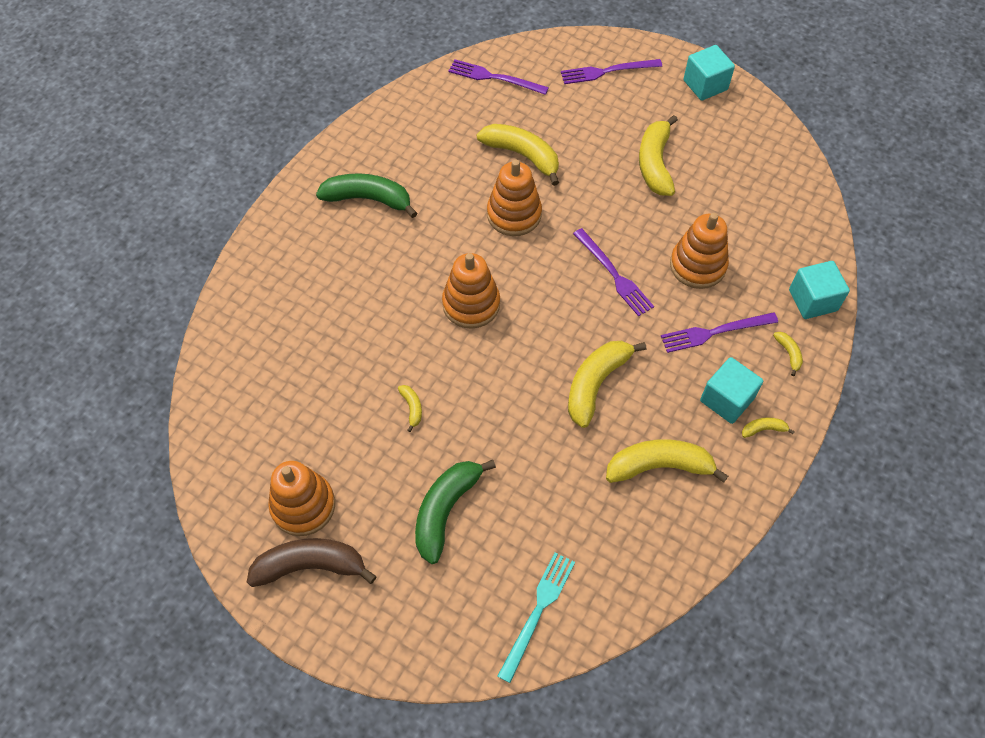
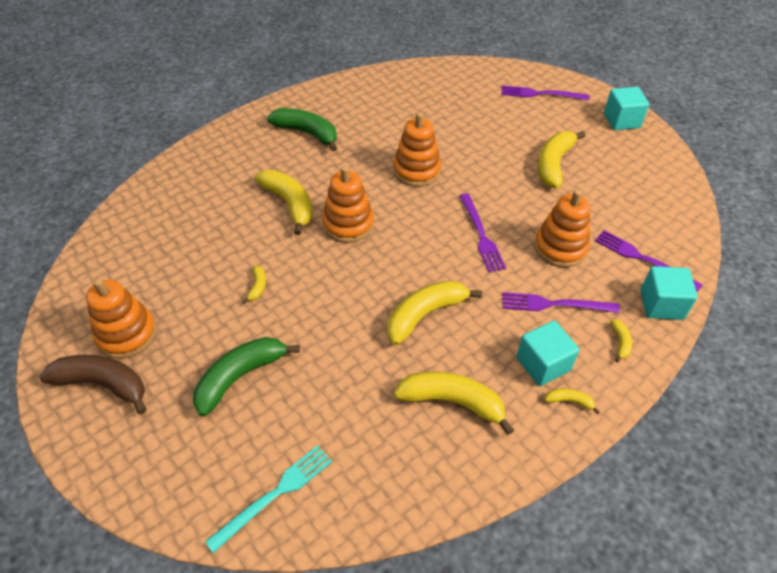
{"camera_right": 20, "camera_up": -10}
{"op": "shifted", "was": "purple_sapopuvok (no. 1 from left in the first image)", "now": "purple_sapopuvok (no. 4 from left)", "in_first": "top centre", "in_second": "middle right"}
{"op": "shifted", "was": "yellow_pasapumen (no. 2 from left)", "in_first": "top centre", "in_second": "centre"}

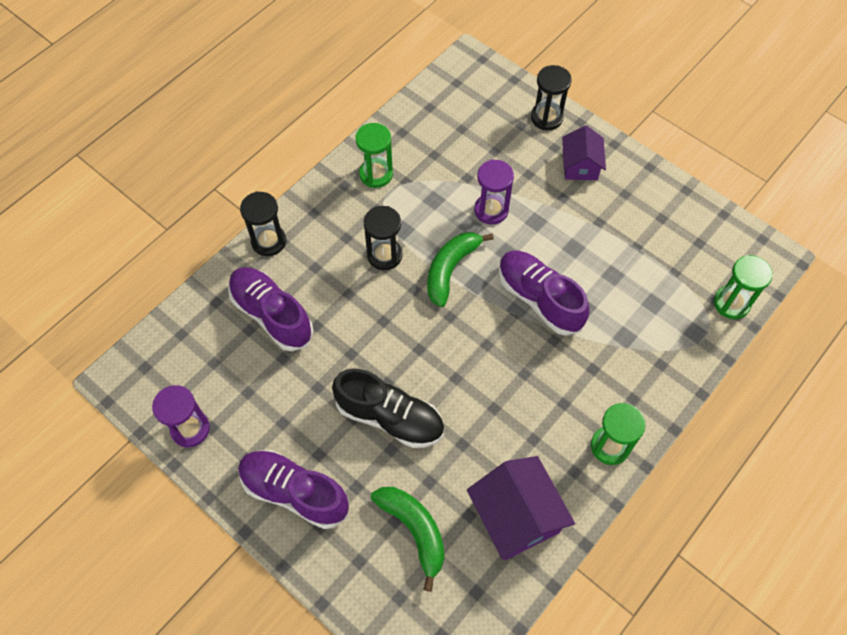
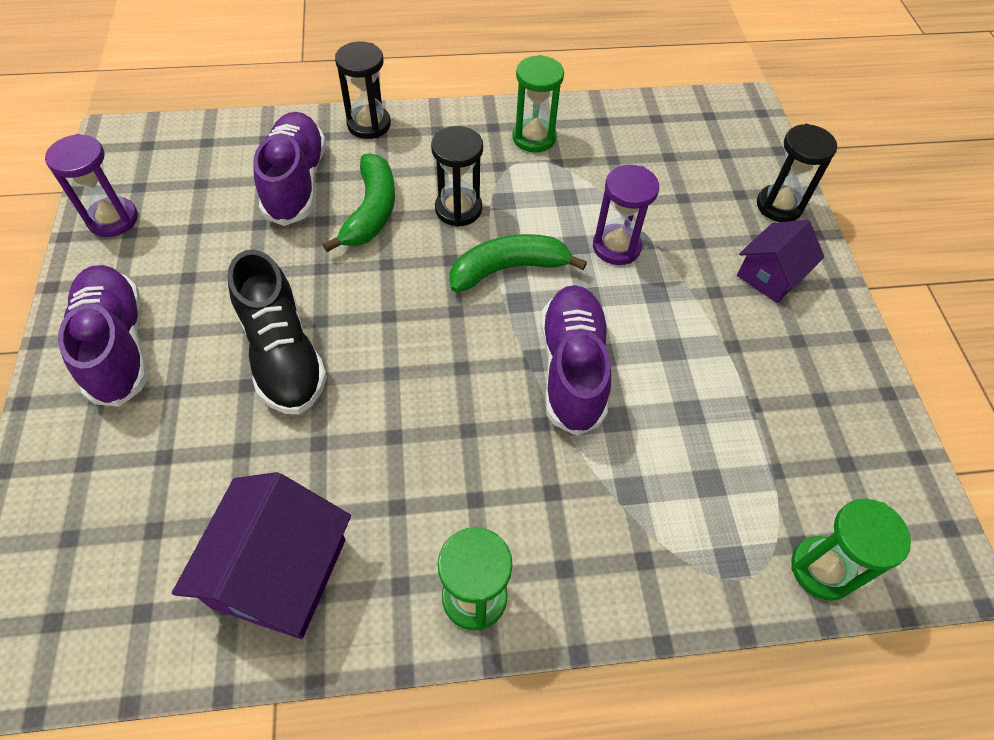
{"camera_right": 40, "camera_up": -5}
{"op": "shifted", "was": "green_pasapumen (no. 1 from left)", "in_first": "bottom centre", "in_second": "top centre"}

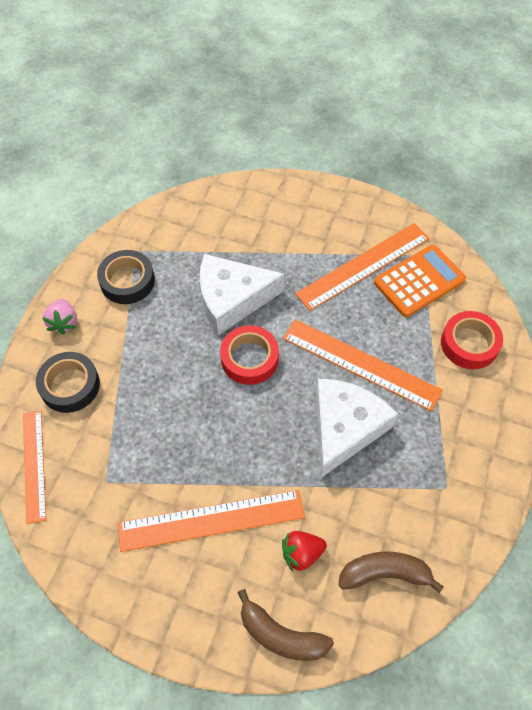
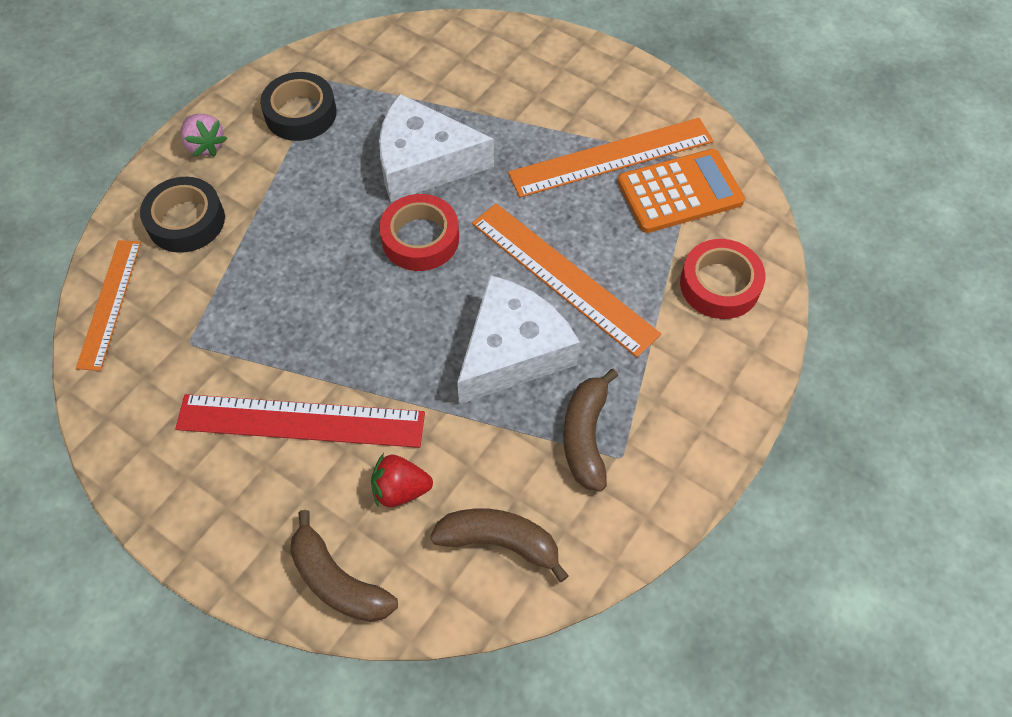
{"camera_right": 15, "camera_up": 0}
{"op": "rotated", "was": "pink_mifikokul", "in_first": "middle left", "in_second": "top left", "clockwise": -45}
{"op": "repainted", "was": "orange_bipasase (no. 2 from left)", "now": "red_bipasase", "in_first": "bottom centre", "in_second": "middle left"}
{"op": "new", "now": "brown_pasapumen (no. 3 from left)", "in_second": "centre"}

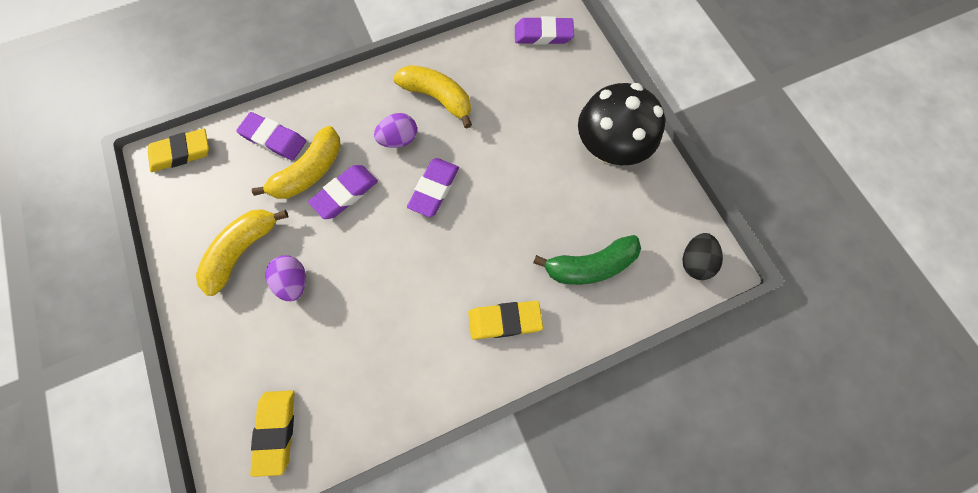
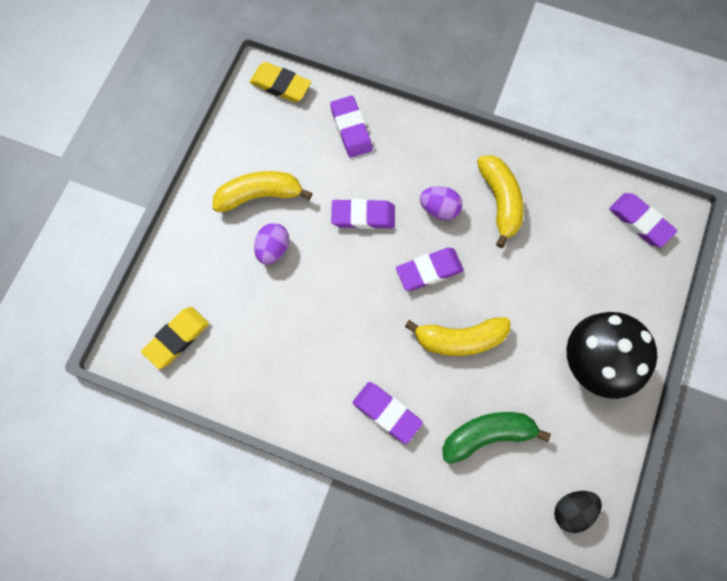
{"camera_right": 45, "camera_up": 0}
{"op": "shifted", "was": "yellow_pasapumen (no. 2 from left)", "in_first": "top left", "in_second": "centre"}
{"op": "repainted", "was": "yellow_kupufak (no. 3 from left)", "now": "purple_kupufak (no. 3 from left)", "in_first": "centre", "in_second": "bottom centre"}
{"op": "rotated", "was": "green_pasapumen", "in_first": "centre", "in_second": "bottom right", "clockwise": 135}

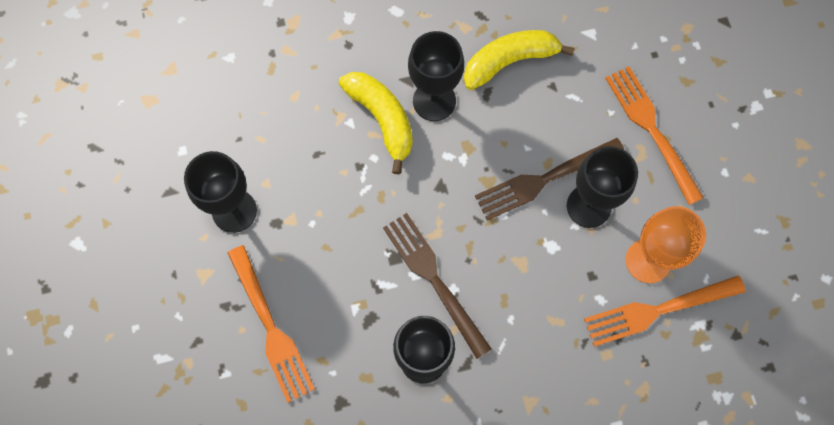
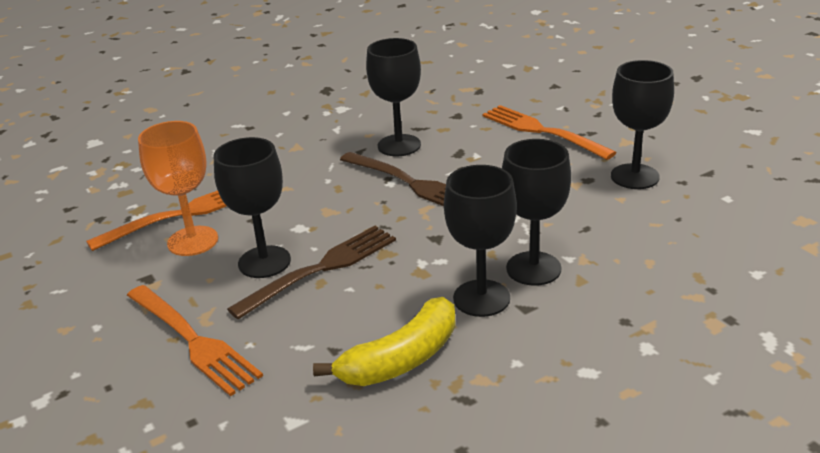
{"camera_right": 165, "camera_up": -40}
{"op": "swapped", "was": "yellow_pasapumen (no. 1 from left)", "now": "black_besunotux (no. 4 from left)", "in_first": "top centre", "in_second": "centre"}

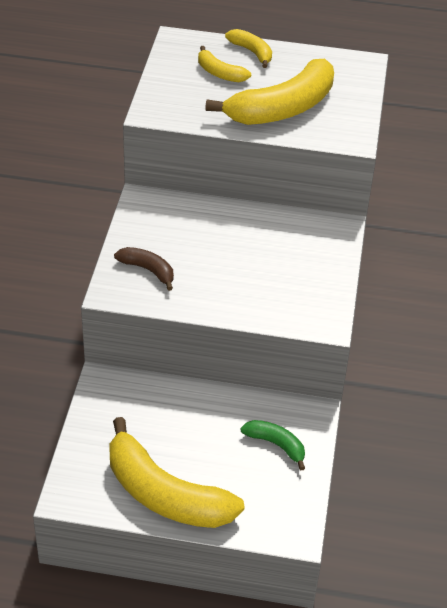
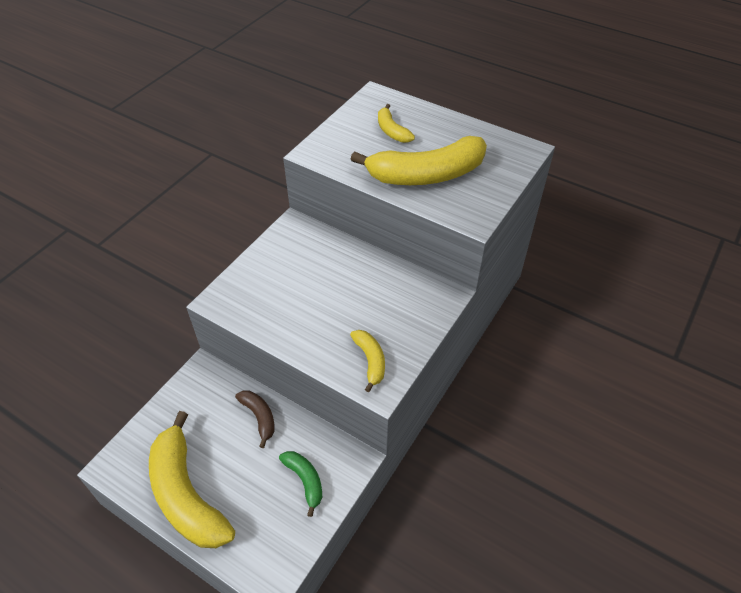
{"camera_right": 25, "camera_up": 5}
{"op": "shifted", "was": "brown_pasapumen", "in_first": "middle left", "in_second": "bottom centre"}
{"op": "shifted", "was": "yellow_pasapumen (no. 3 from left in the first image)", "now": "yellow_pasapumen (no. 2 from left)", "in_first": "top centre", "in_second": "centre"}

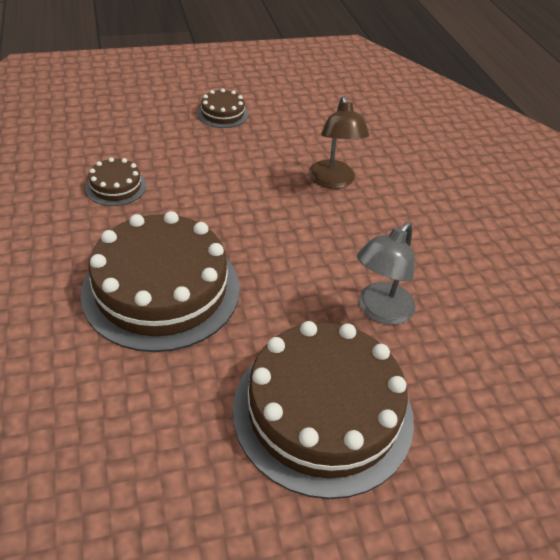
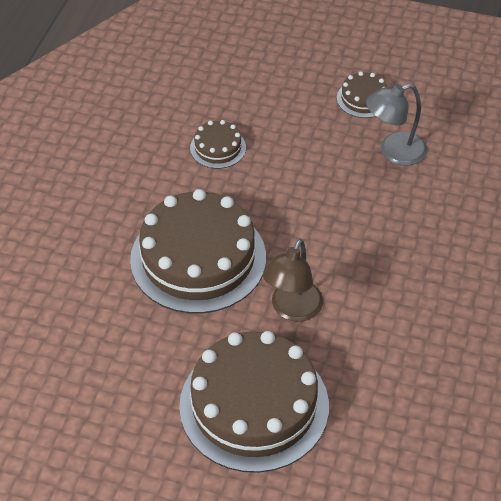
{"camera_right": 35, "camera_up": 5}
{"op": "shifted", "was": "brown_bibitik", "in_first": "top centre", "in_second": "centre"}
{"op": "shifted", "was": "grey_bibitik", "in_first": "middle right", "in_second": "top right"}

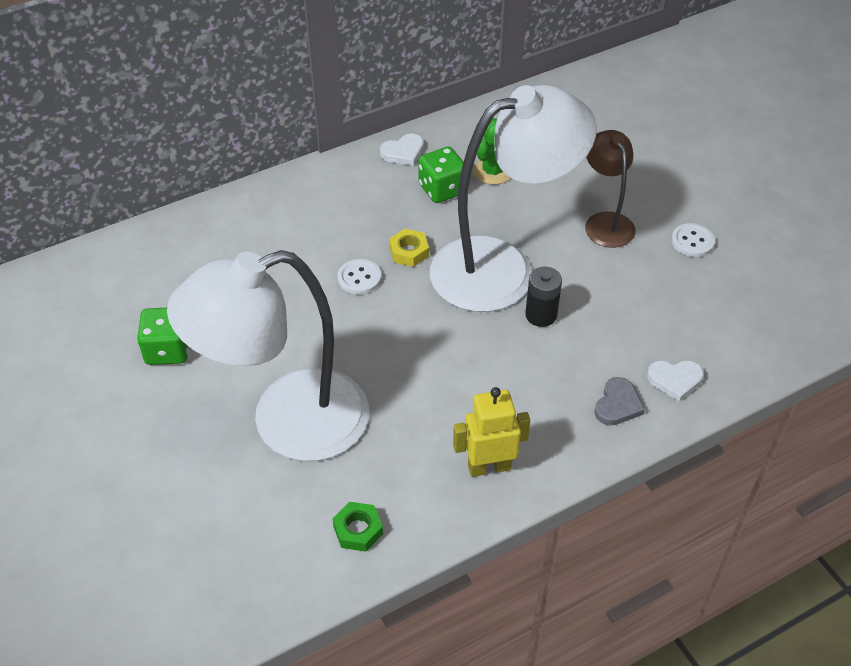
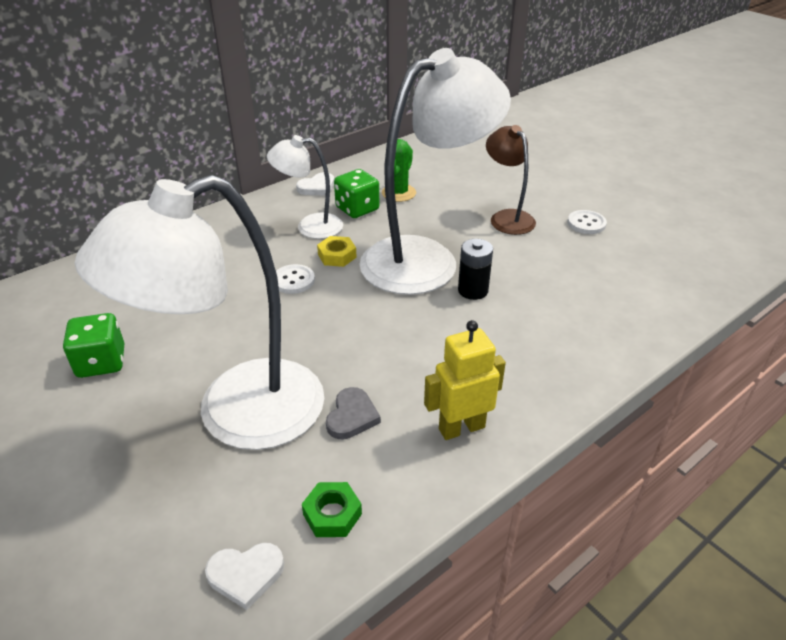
{"camera_right": -10, "camera_up": -10}
{"op": "shifted", "was": "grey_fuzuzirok", "in_first": "middle right", "in_second": "centre"}
{"op": "shifted", "was": "white_fuzuzirok (no. 2 from left in the first image)", "now": "white_fuzuzirok (no. 1 from left)", "in_first": "middle right", "in_second": "bottom left"}
{"op": "new", "now": "white_bibitik (no. 2 from left)", "in_second": "top centre"}

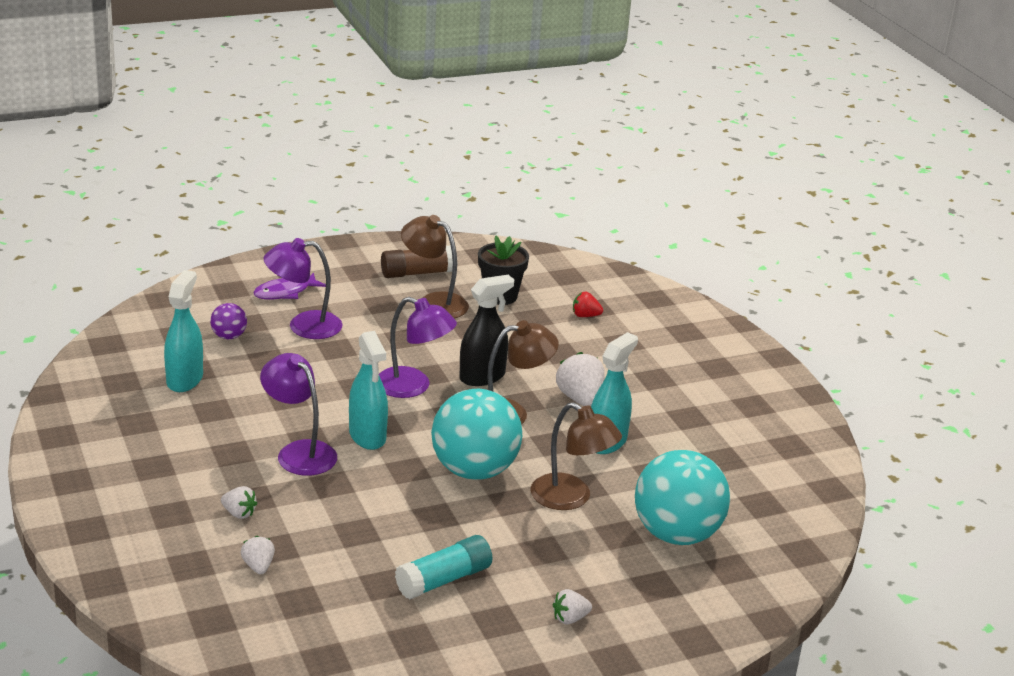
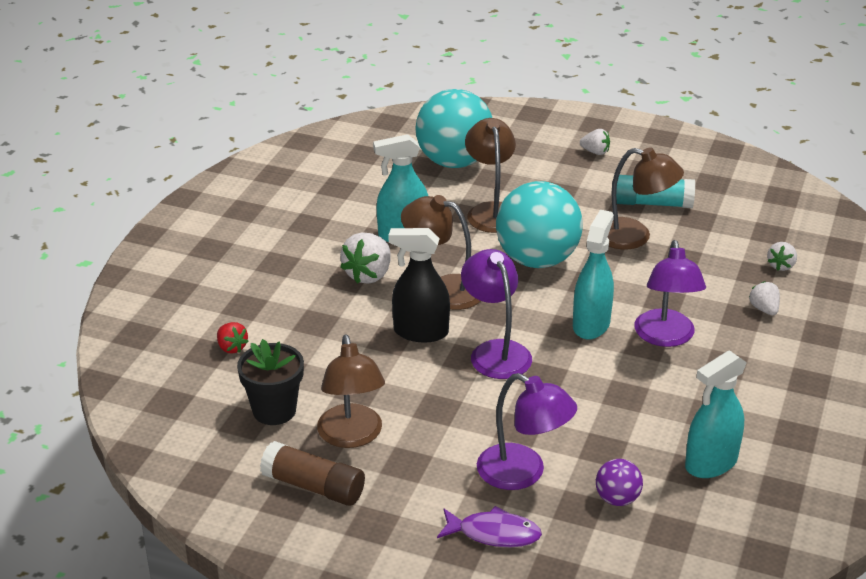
{"camera_right": -135, "camera_up": 5}
{"op": "new", "now": "brown_bibitik (no. 4 from left)", "in_second": "middle right"}

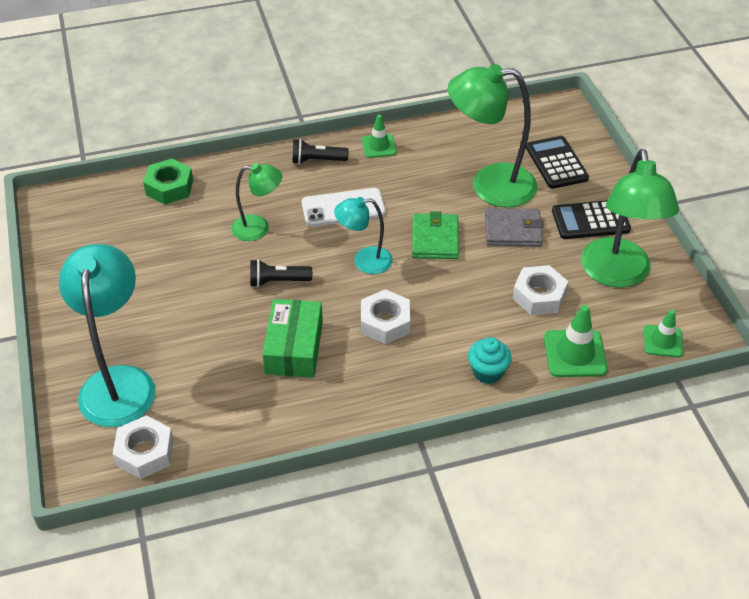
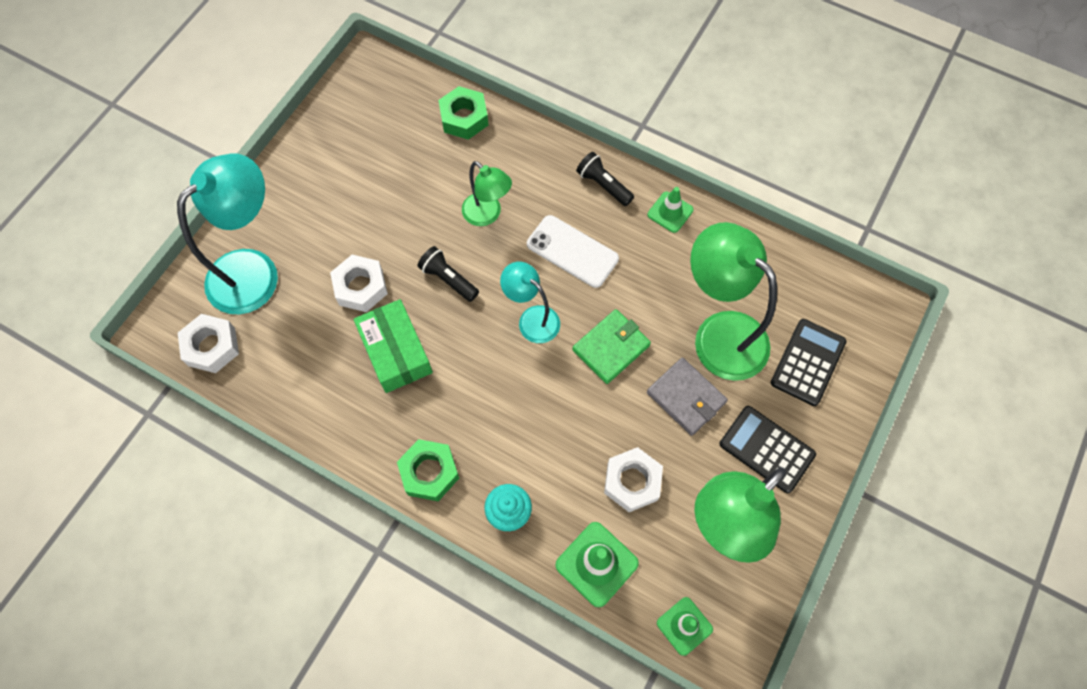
{"camera_right": 45, "camera_up": 20}
{"op": "rotated", "was": "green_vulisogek", "in_first": "centre", "in_second": "centre", "clockwise": -75}
{"op": "shifted", "was": "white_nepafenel (no. 2 from left)", "in_first": "centre", "in_second": "middle left"}
{"op": "new", "now": "green_nepafenel (no. 1 from left)", "in_second": "bottom centre"}

